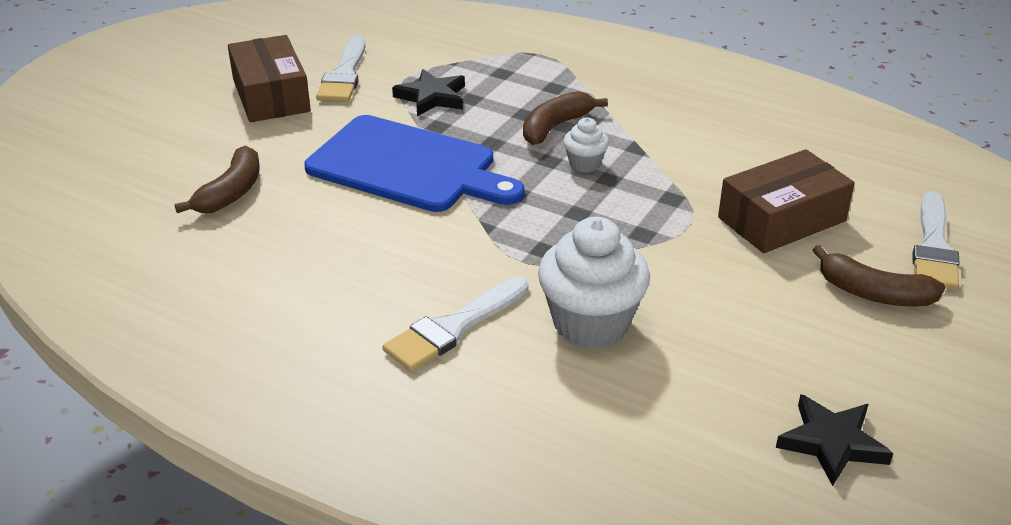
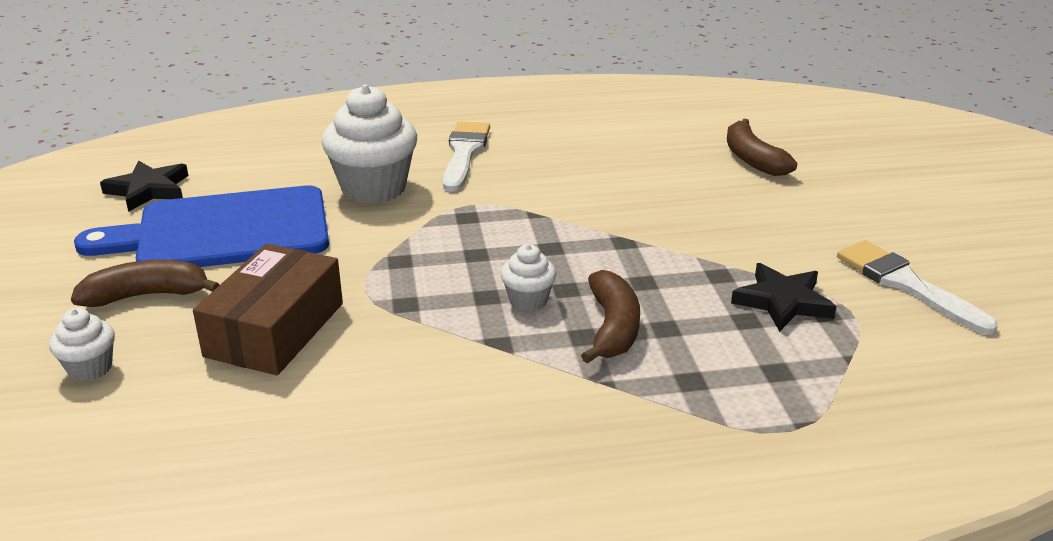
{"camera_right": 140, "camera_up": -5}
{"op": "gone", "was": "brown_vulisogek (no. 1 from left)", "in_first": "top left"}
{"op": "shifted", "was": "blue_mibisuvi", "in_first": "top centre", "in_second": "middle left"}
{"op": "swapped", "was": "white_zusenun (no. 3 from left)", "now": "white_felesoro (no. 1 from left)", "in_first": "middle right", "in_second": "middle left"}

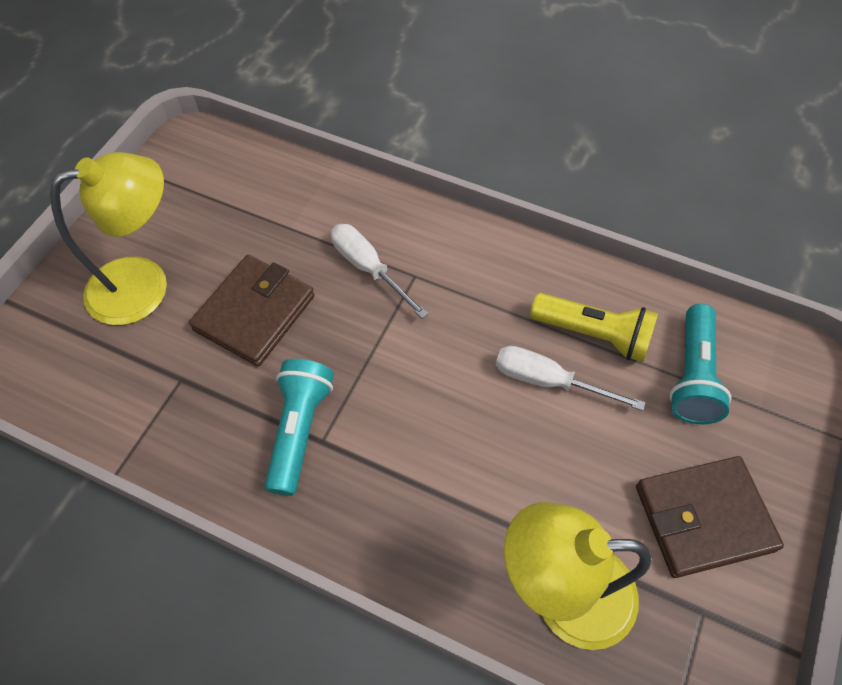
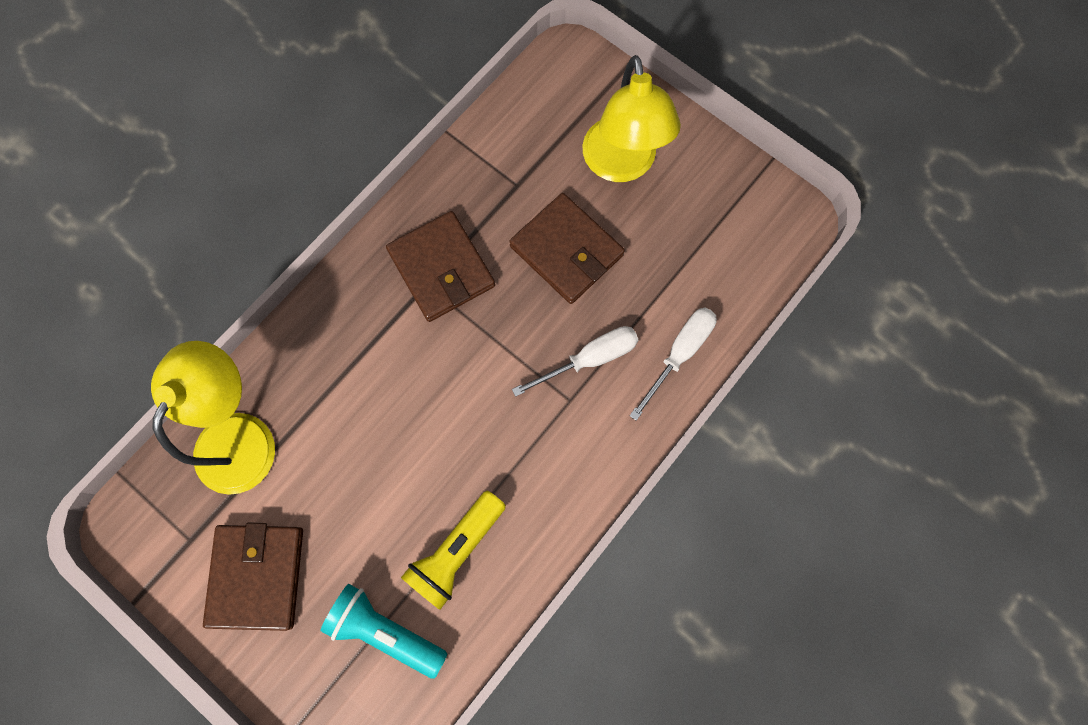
{"camera_right": 105, "camera_up": 15}
{"op": "swapped", "was": "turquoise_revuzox (no. 1 from left)", "now": "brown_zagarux (no. 2 from left)", "in_first": "centre", "in_second": "centre"}
{"op": "shifted", "was": "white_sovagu (no. 2 from left)", "in_first": "middle right", "in_second": "centre"}

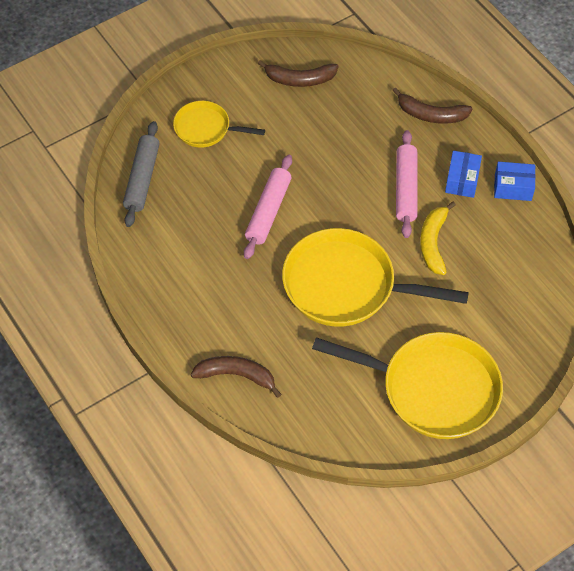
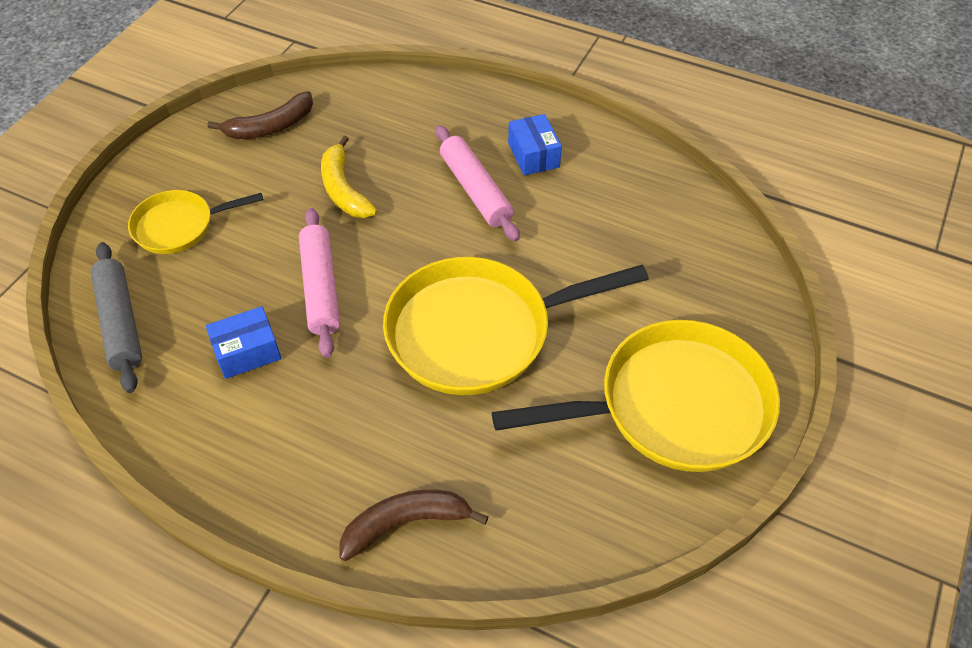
{"camera_right": -30, "camera_up": -5}
{"op": "gone", "was": "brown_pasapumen (no. 3 from left)", "in_first": "top right"}
{"op": "shifted", "was": "yellow_pasapumen", "in_first": "middle right", "in_second": "top centre"}
{"op": "shifted", "was": "blue_vulisogek (no. 2 from left in the first image)", "now": "blue_vulisogek (no. 1 from left)", "in_first": "top right", "in_second": "middle left"}

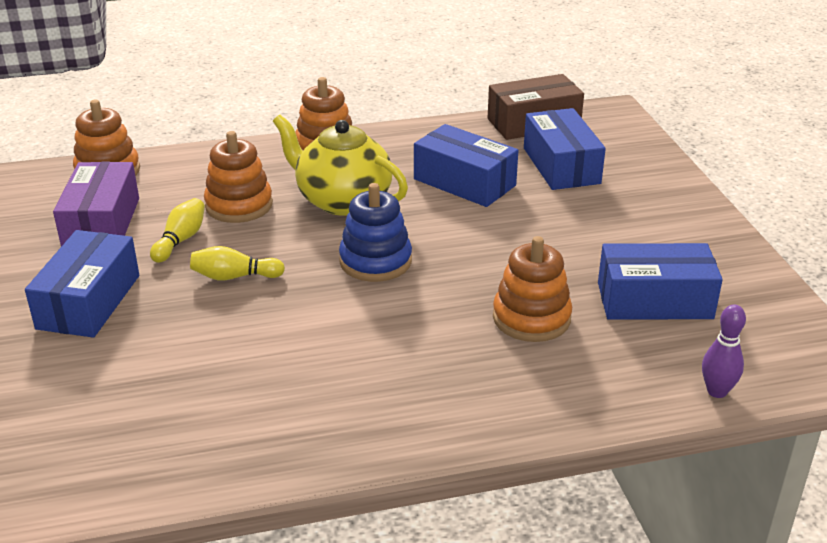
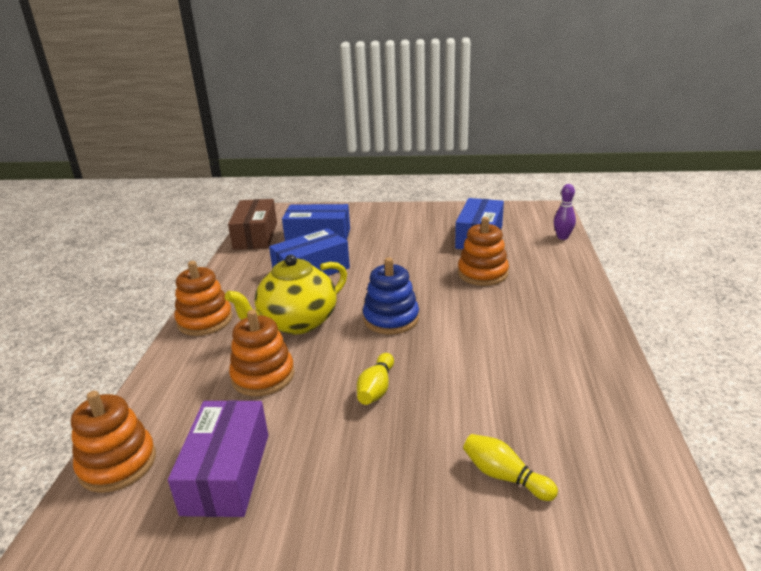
{"camera_right": -70, "camera_up": -5}
{"op": "gone", "was": "blue_vulisogek (no. 1 from left)", "in_first": "middle left"}
{"op": "rotated", "was": "purple_vulisogek", "in_first": "middle left", "in_second": "bottom left", "clockwise": 75}
{"op": "shifted", "was": "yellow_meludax (no. 1 from left in the first image)", "now": "yellow_meludax (no. 2 from left)", "in_first": "middle left", "in_second": "bottom right"}

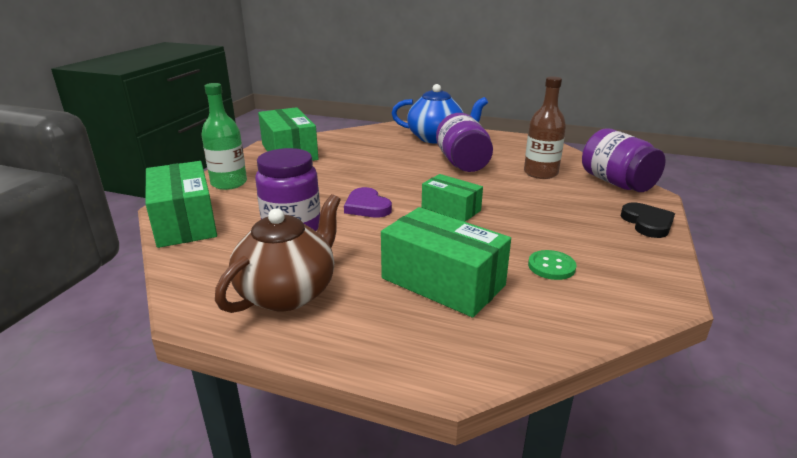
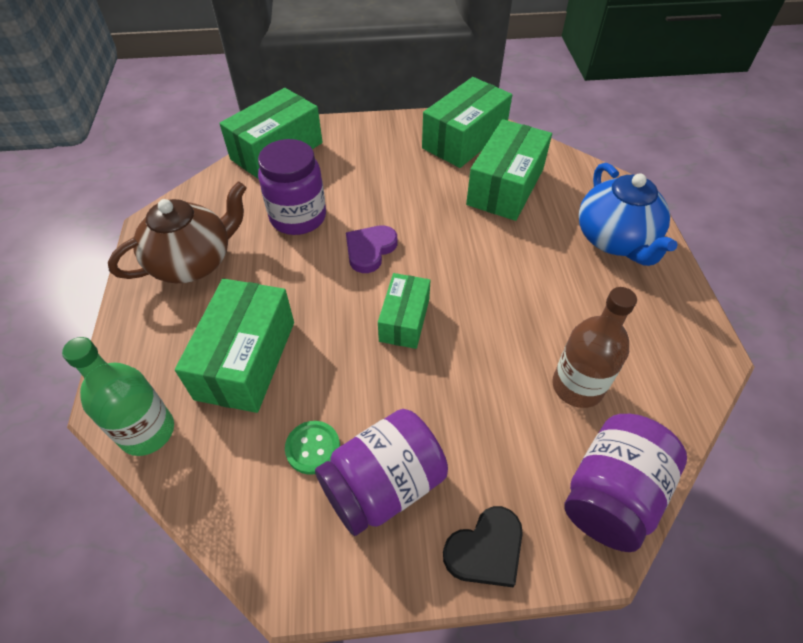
{"camera_right": 65, "camera_up": 25}
{"op": "shifted", "was": "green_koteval", "in_first": "top left", "in_second": "middle left"}
{"op": "rotated", "was": "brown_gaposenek", "in_first": "centre", "in_second": "middle left", "clockwise": -45}
{"op": "shifted", "was": "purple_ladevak (no. 2 from left)", "in_first": "top centre", "in_second": "bottom centre"}
{"op": "new", "now": "green_vulisogek (no. 5 from left)", "in_second": "top centre"}

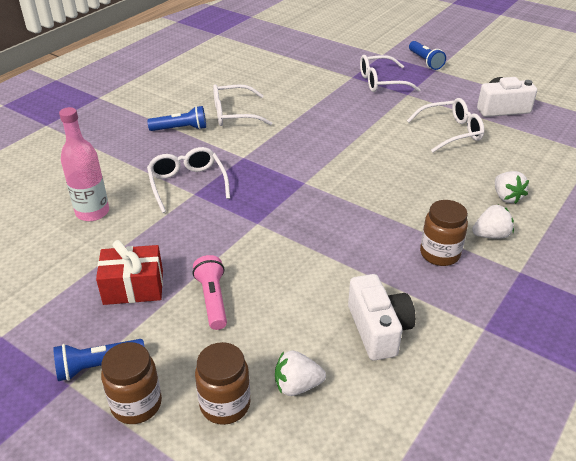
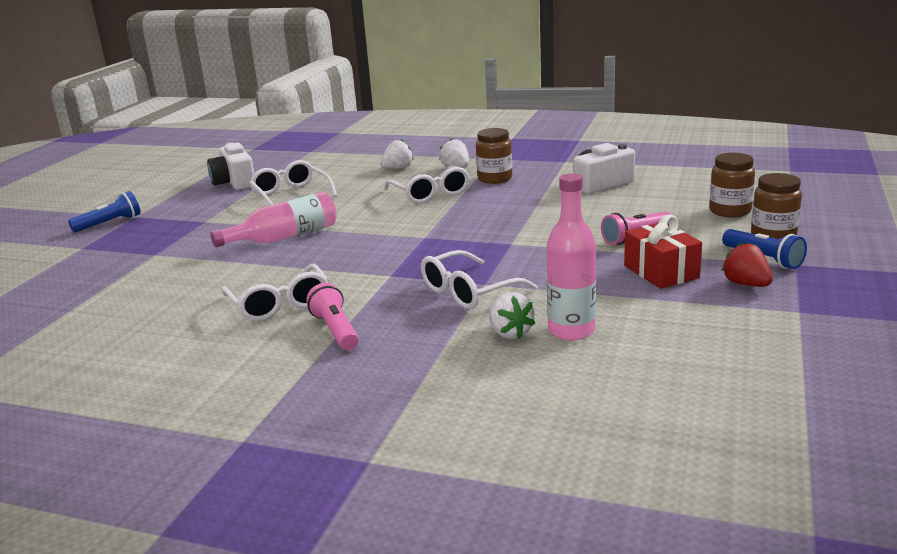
{"camera_right": -105, "camera_up": -15}
{"op": "repainted", "was": "blue_revuzox (no. 2 from left)", "now": "pink_revuzox (no. 1 from left)", "in_first": "top left", "in_second": "centre"}
{"op": "shifted", "was": "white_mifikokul (no. 1 from left in the first image)", "now": "white_mifikokul (no. 3 from left)", "in_first": "bottom centre", "in_second": "centre"}
{"op": "shifted", "was": "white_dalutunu (no. 3 from left)", "in_first": "top right", "in_second": "top centre"}
{"op": "new", "now": "pink_koteval (no. 1 from left)", "in_second": "middle left"}
{"op": "new", "now": "red_mifikokul", "in_second": "middle right"}

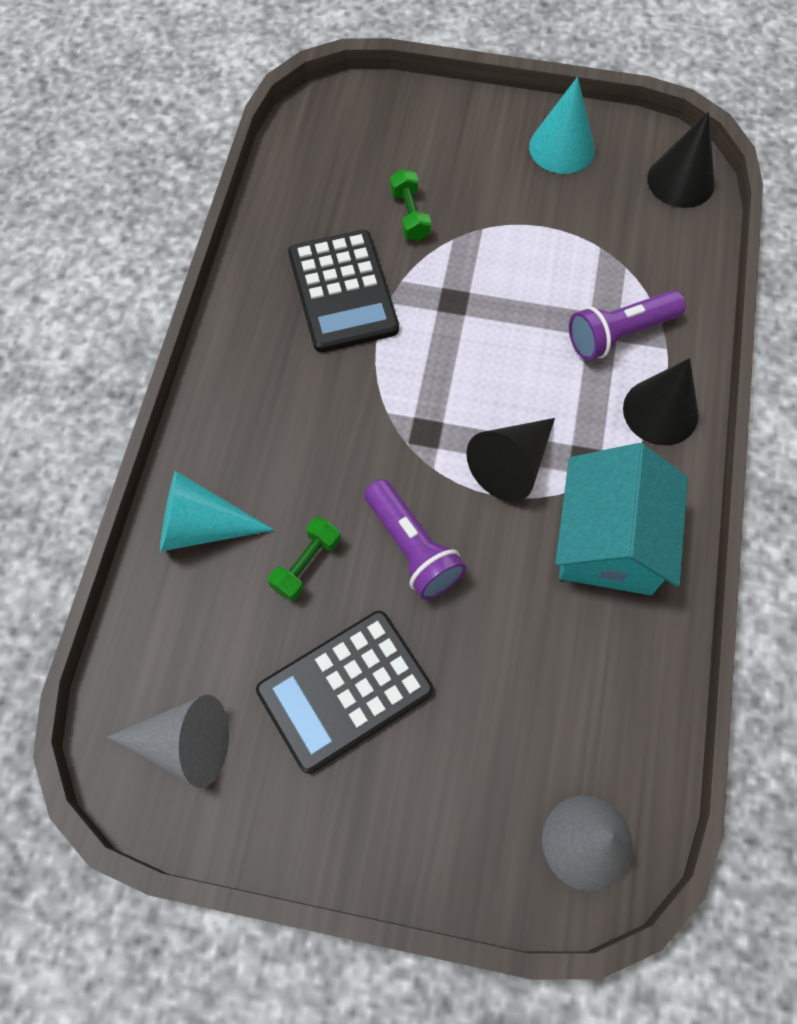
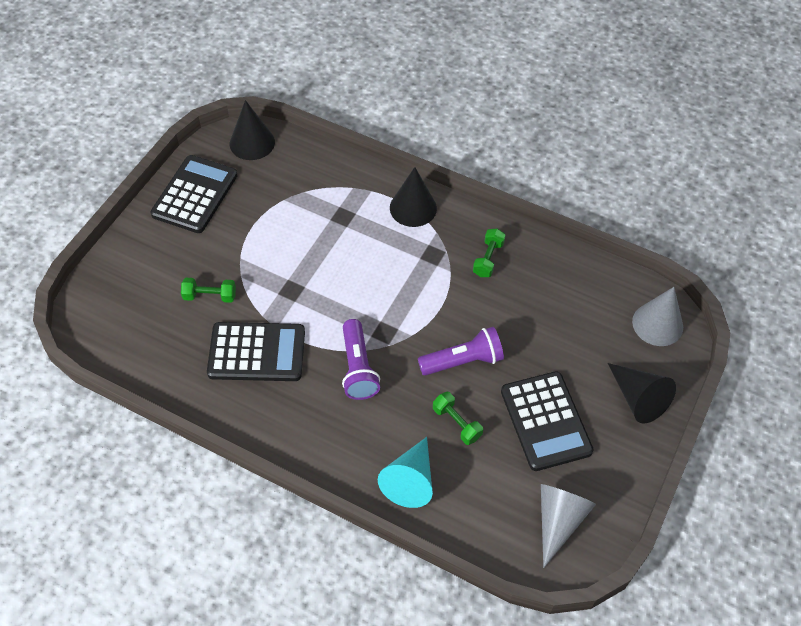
{"camera_right": -75, "camera_up": -10}
{"op": "shifted", "was": "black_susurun (no. 1 from left in the first image)", "now": "black_susurun (no. 3 from left)", "in_first": "centre", "in_second": "middle right"}
{"op": "swapped", "was": "turquoise_susurun (no. 2 from left)", "now": "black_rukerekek (no. 1 from left)", "in_first": "top right", "in_second": "top left"}
{"op": "swapped", "was": "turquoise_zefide", "now": "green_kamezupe (no. 3 from left)", "in_first": "middle right", "in_second": "centre"}
{"op": "shifted", "was": "purple_revuzox (no. 2 from left in the first image)", "now": "purple_revuzox (no. 1 from left)", "in_first": "top right", "in_second": "centre"}

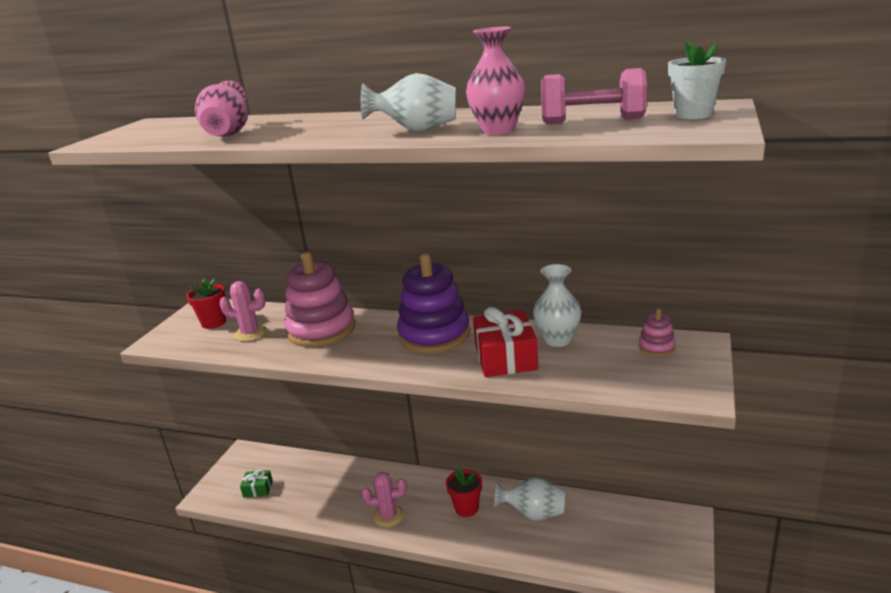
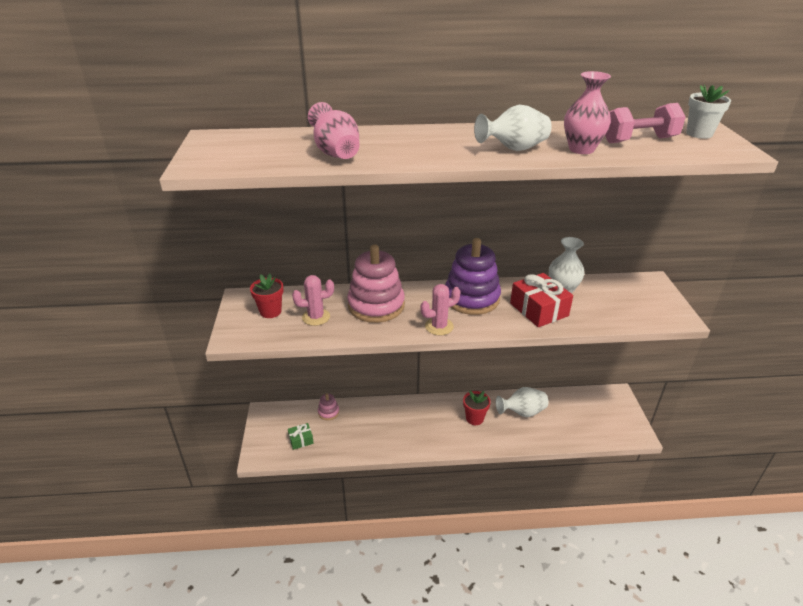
{"camera_right": -25, "camera_up": 10}
{"op": "shifted", "was": "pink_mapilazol (no. 2 from left)", "in_first": "bottom centre", "in_second": "centre"}
{"op": "shifted", "was": "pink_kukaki (no. 2 from left in the first image)", "now": "pink_kukaki (no. 1 from left)", "in_first": "middle right", "in_second": "bottom centre"}

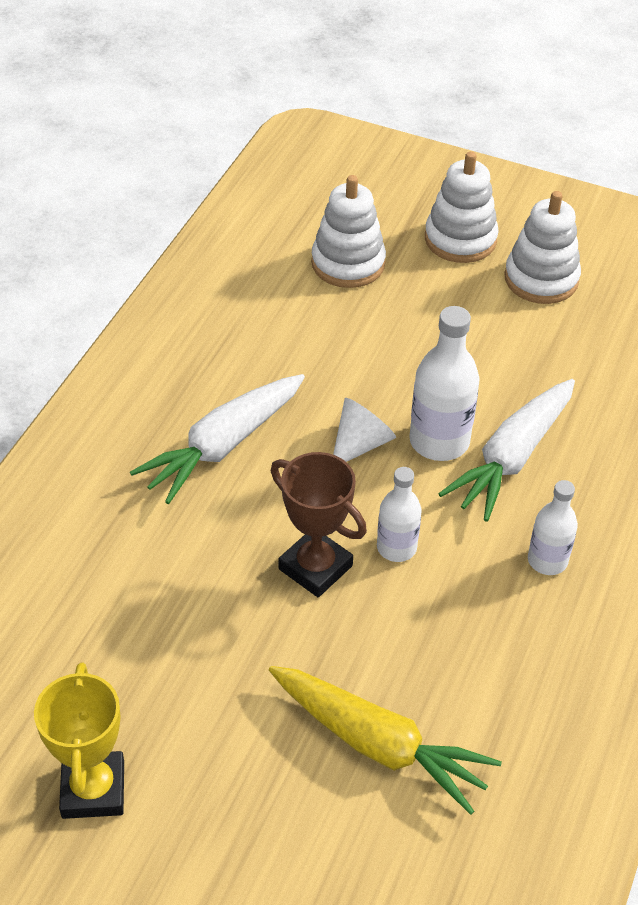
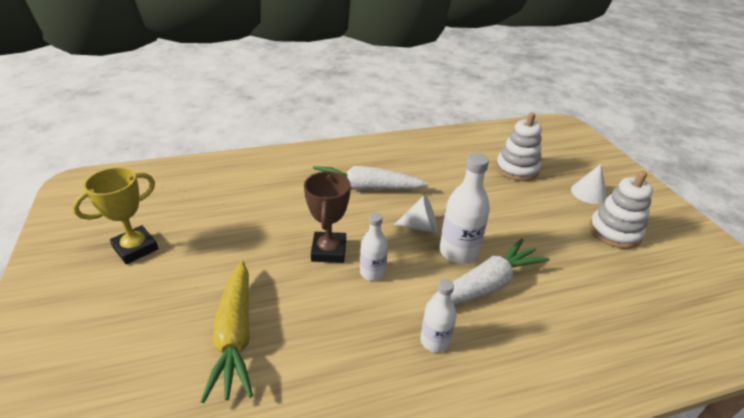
{"camera_right": 50, "camera_up": -10}
{"op": "swapped", "was": "white_kukaki (no. 2 from left)", "now": "white_susurun (no. 2 from left)", "in_first": "top right", "in_second": "middle right"}
{"op": "rotated", "was": "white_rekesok (no. 2 from left)", "in_first": "middle right", "in_second": "centre", "clockwise": 150}

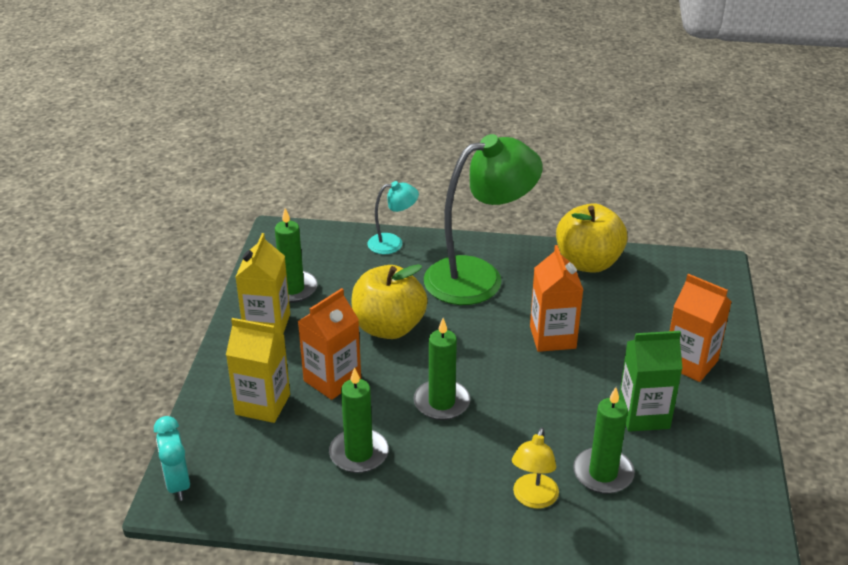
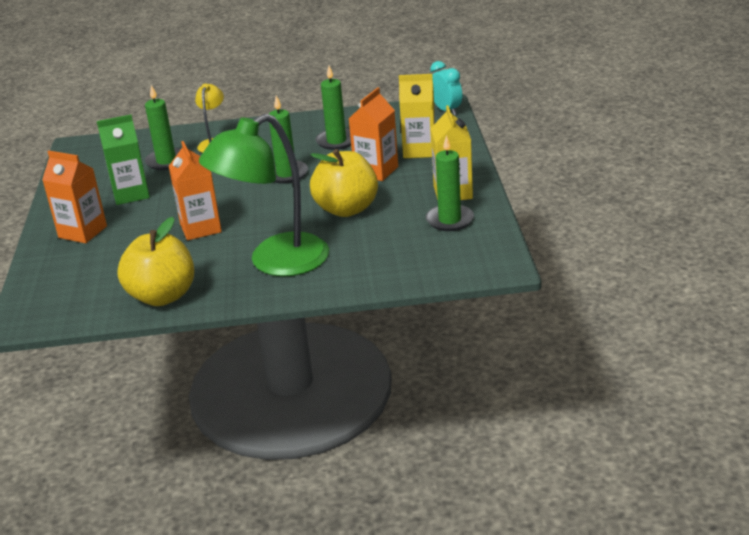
{"camera_right": 170, "camera_up": -5}
{"op": "gone", "was": "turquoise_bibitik", "in_first": "centre"}

